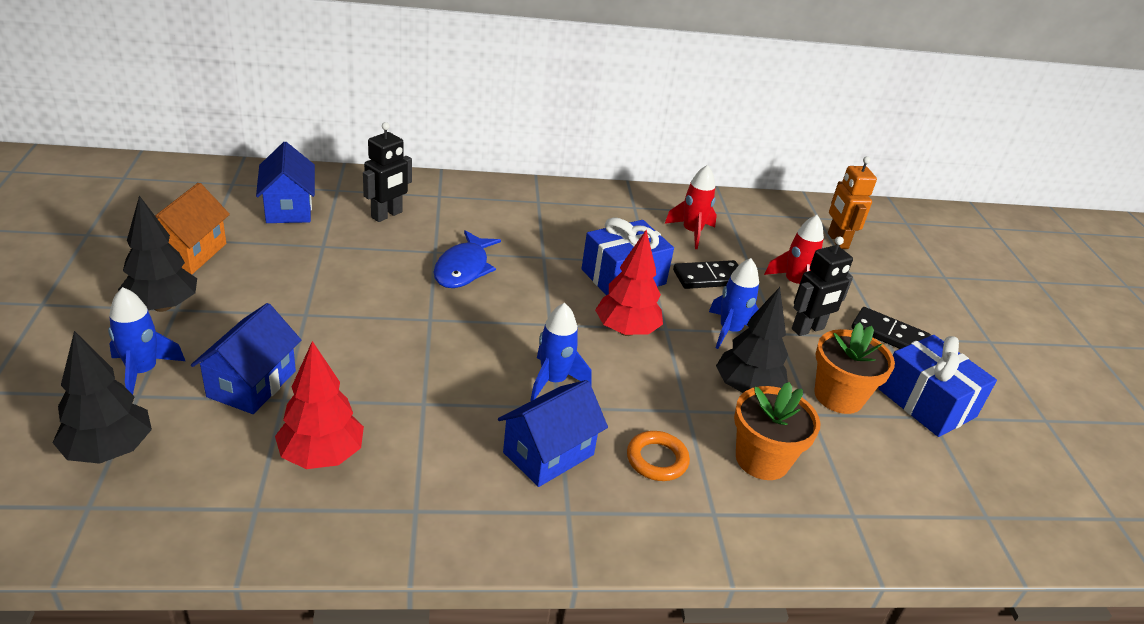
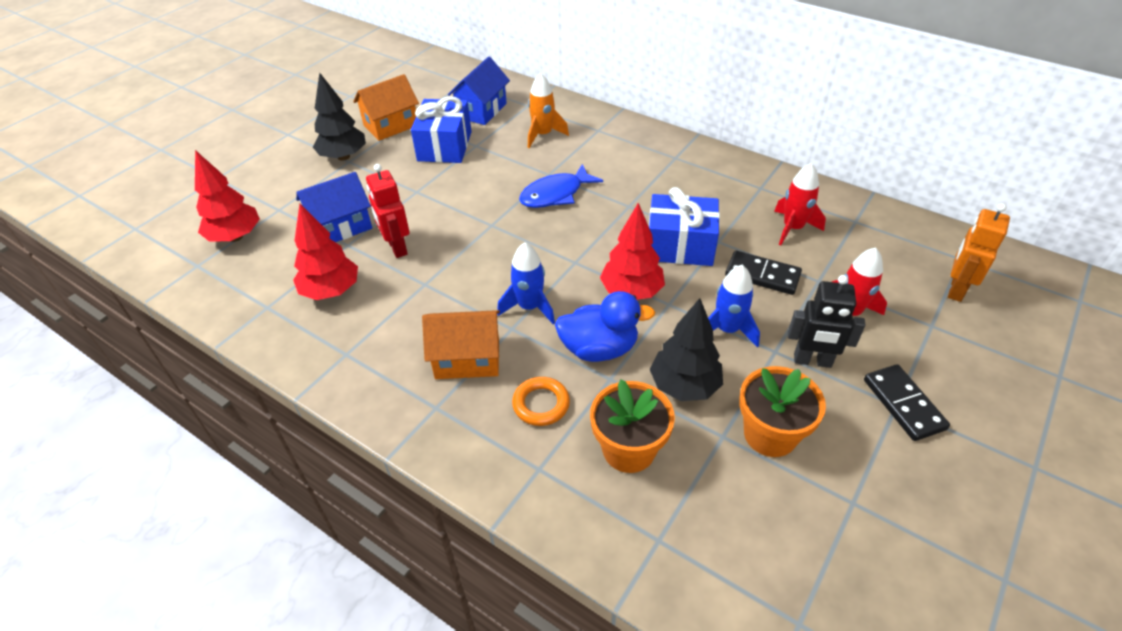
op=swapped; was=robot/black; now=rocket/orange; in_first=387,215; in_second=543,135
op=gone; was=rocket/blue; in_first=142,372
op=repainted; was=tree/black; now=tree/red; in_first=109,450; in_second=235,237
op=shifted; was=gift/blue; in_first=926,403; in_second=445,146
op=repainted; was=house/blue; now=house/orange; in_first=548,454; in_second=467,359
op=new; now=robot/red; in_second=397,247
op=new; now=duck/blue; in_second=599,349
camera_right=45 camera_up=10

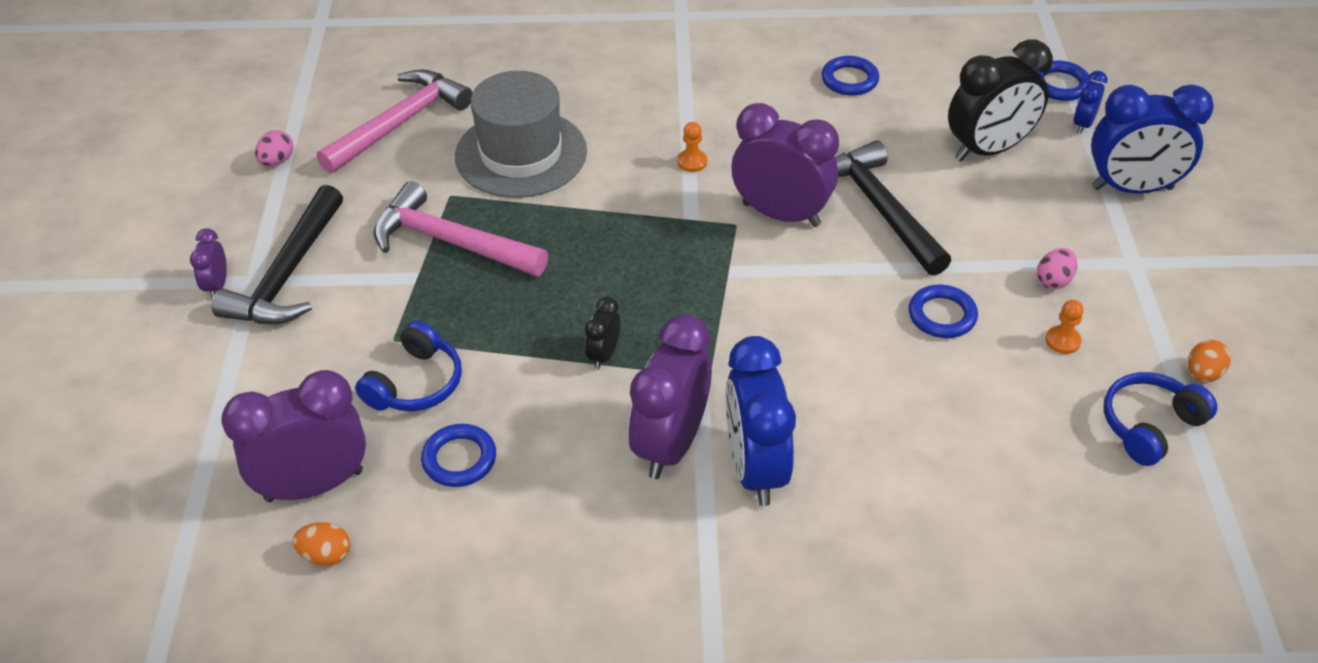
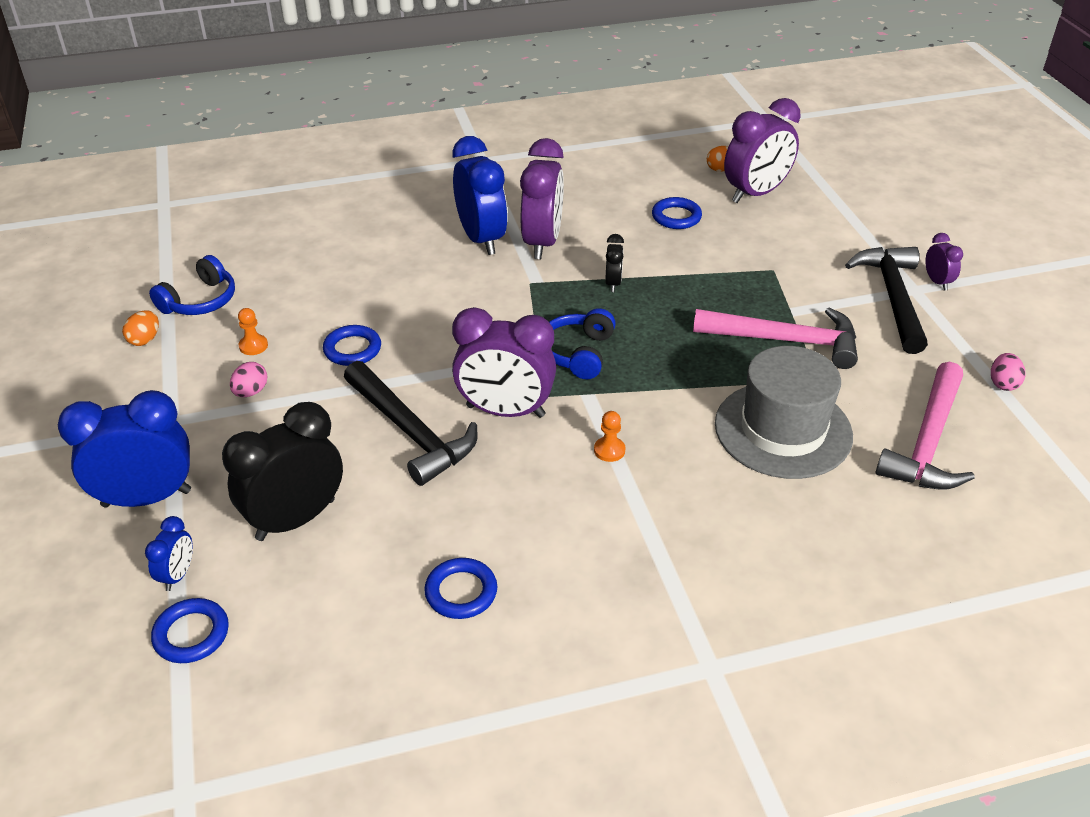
op=shifted; was=headphones/blue; in_first=415,383; in_second=578,353
camera_right=165 camera_up=-5

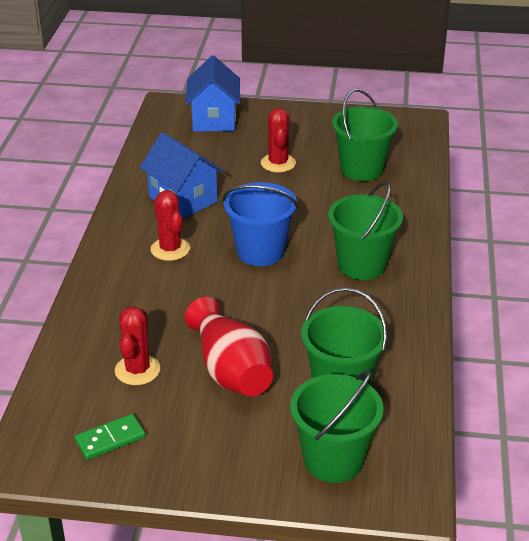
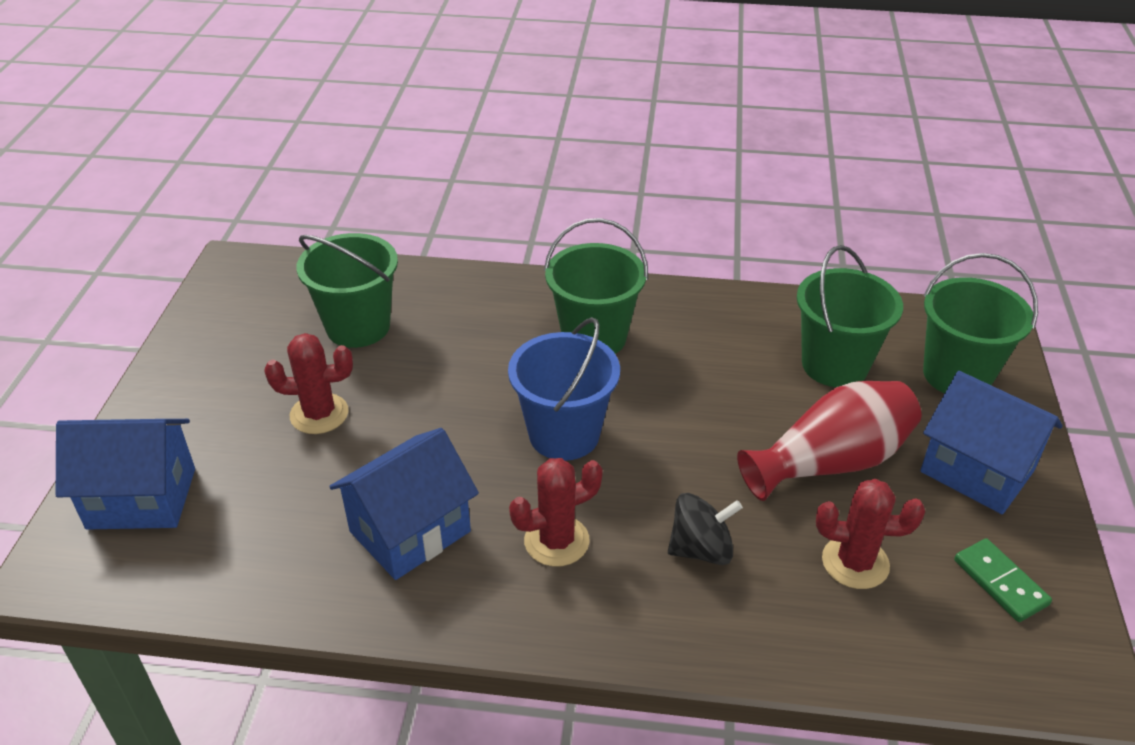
op=new; now=house/blue; in_second=977,471
op=new; now=spinning top/black; in_second=701,549
camera_right=-90 camera_up=5

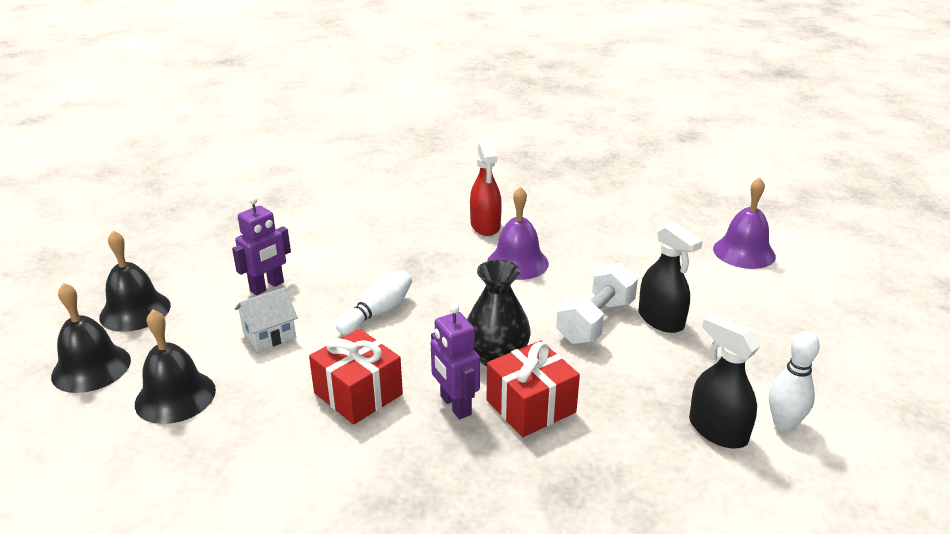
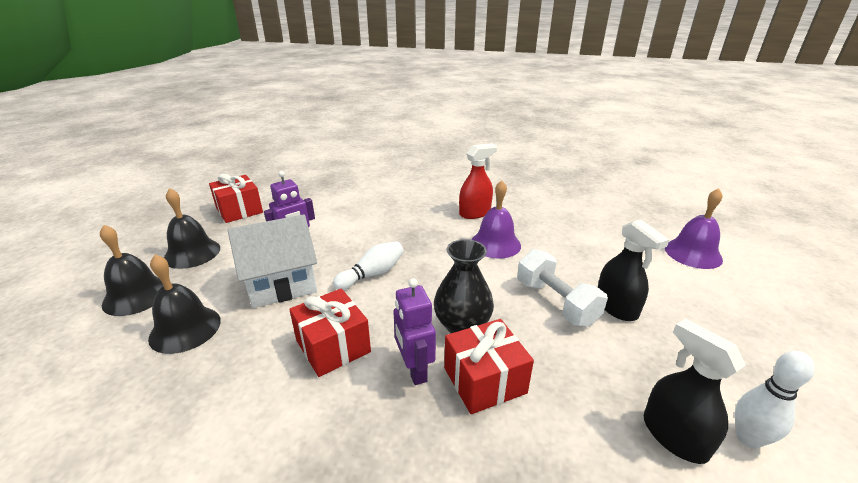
op=rotated; was=spray bottle/red; in_first=485,226; in_second=475,213; clockwise=-120
op=rotated; was=dumbbell/white; in_first=595,322; in_second=556,302; clockwise=-75
op=scaled; was=house/white; in_first=269,334; in_second=281,283; ratio=1.8
op=new; now=gift/red; in_second=239,210
camera_right=10 camera_up=0

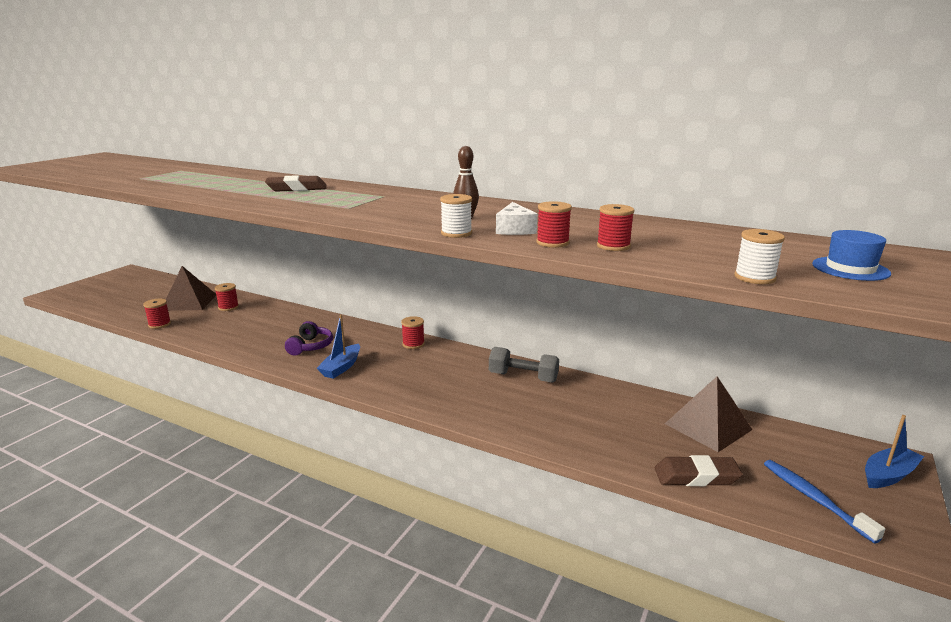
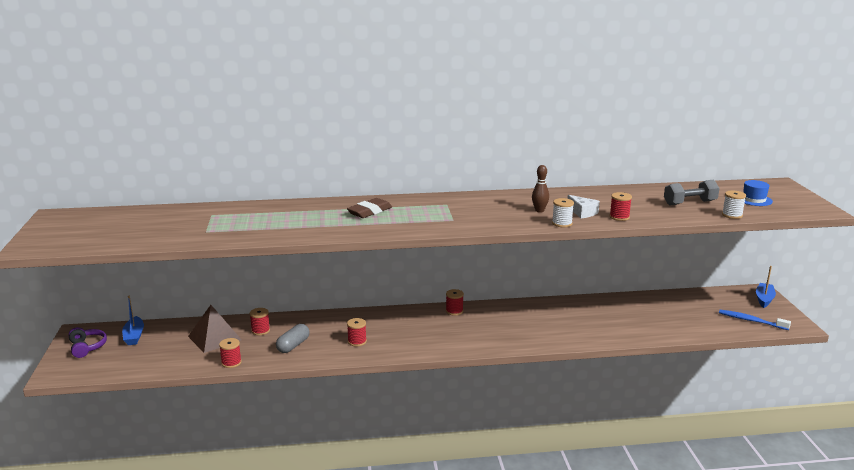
op=shifted; was=spool/red; in_first=613,246; in_second=357,341
op=shifted; was=boat/blue; in_first=341,367; in_second=134,336
op=shifted; was=headphones/purple; in_first=310,346; in_second=87,347
op=shifted; was=dumbbell/grey; in_first=523,377; in_second=690,203
op=gone; was=pyramid/brown; in_first=708,426
op=gone; was=eraser/brown; in_first=696,476
op=new; now=capsule/grey; in_second=293,345
camera_right=-35 camera_up=0

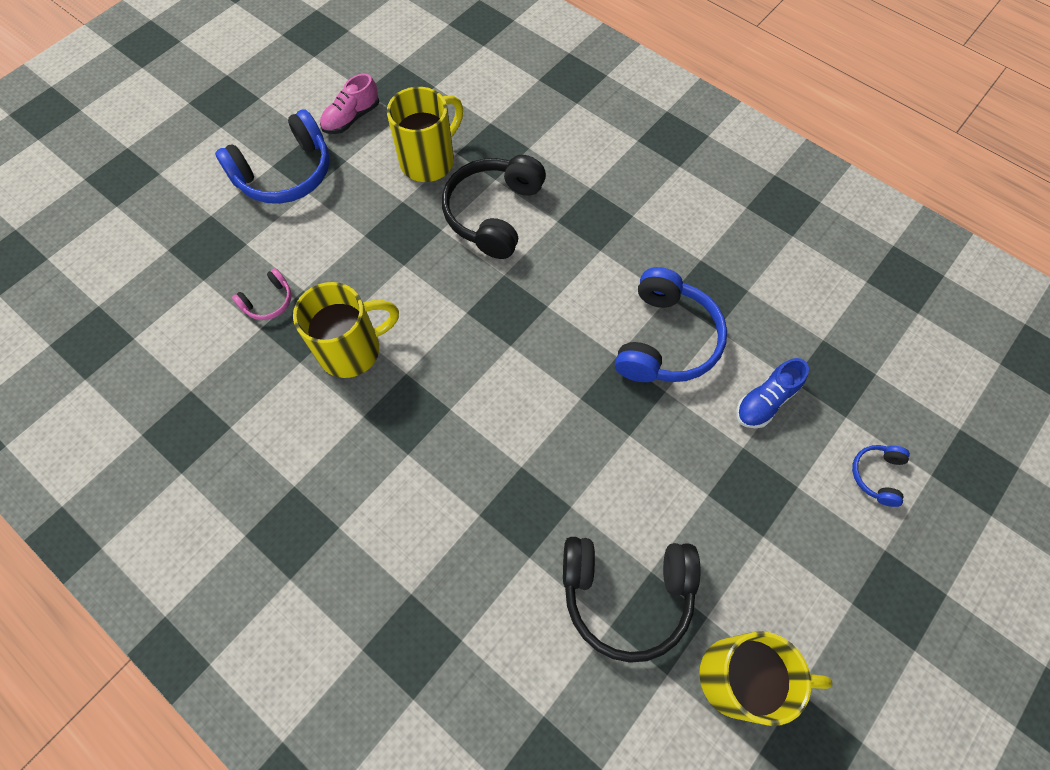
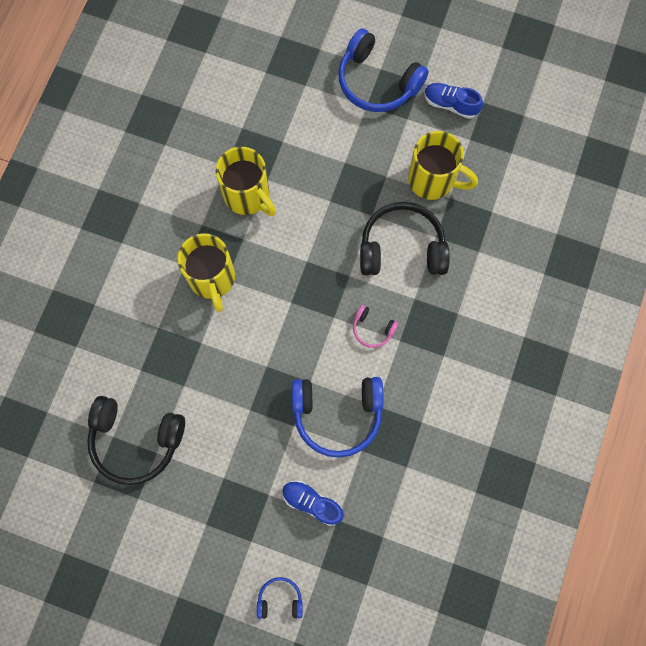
op=repainted; was=shoe/pink; now=shoe/blue; in_first=351,118; in_second=450,104
op=shifted; was=headphones/pink; in_first=269,302; in_second=372,329
op=rotated; was=headphones/black; in_first=626,595; in_second=136,441; clockwise=-60
op=shifted; was=mug/yellow; in_first=740,677; in_second=212,279
camera_right=70 camera_up=10

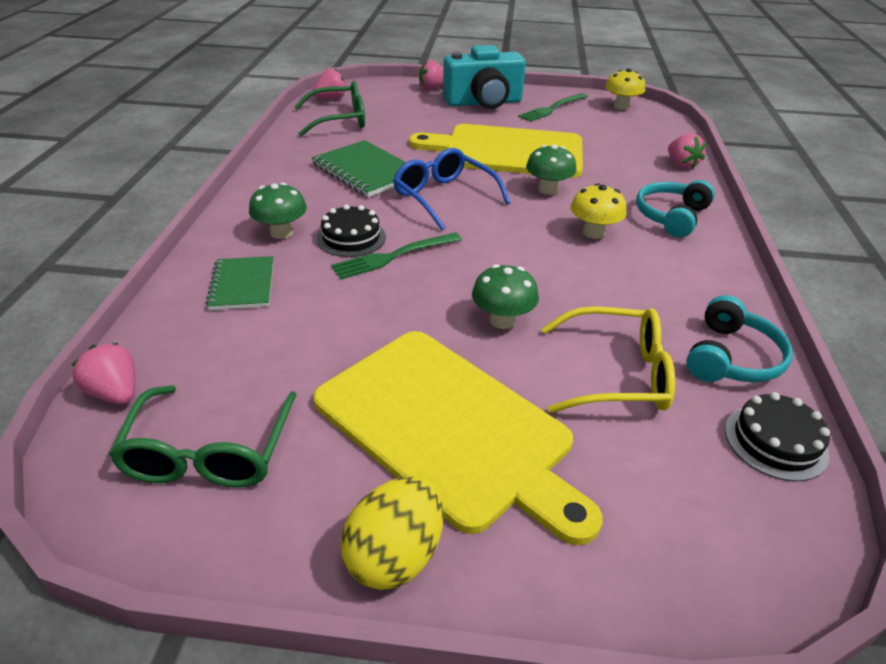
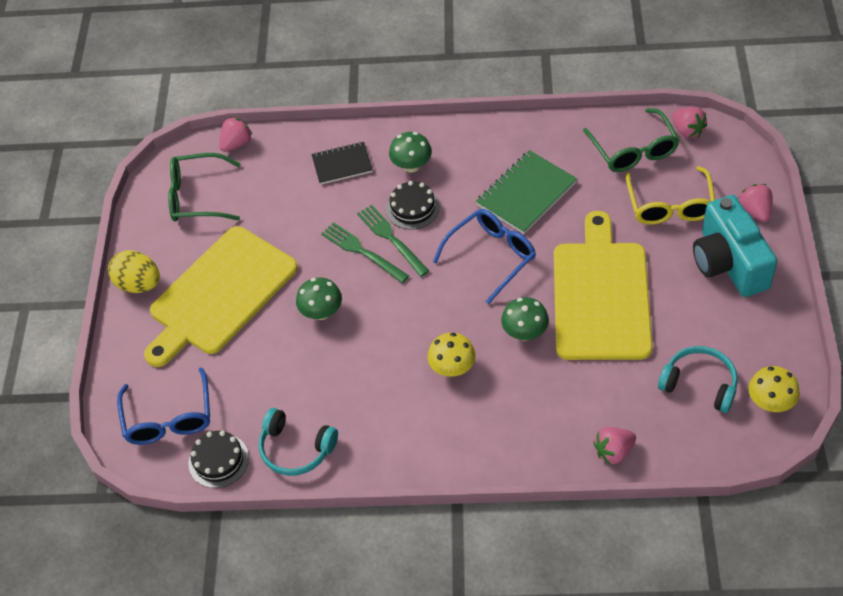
op=shifted; was=fork/green; in_first=552,109; in_second=361,251
op=shifted; was=headphones/turquoise; in_first=671,216; in_second=699,384
op=repainted; was=notebook/green; now=notebook/black; in_first=242,285; in_second=342,164
op=shifted; was=glasses/yellow; in_first=615,374; in_second=670,205
op=new; now=glasses/blue; in_second=168,417
camera_right=90 camera_up=15

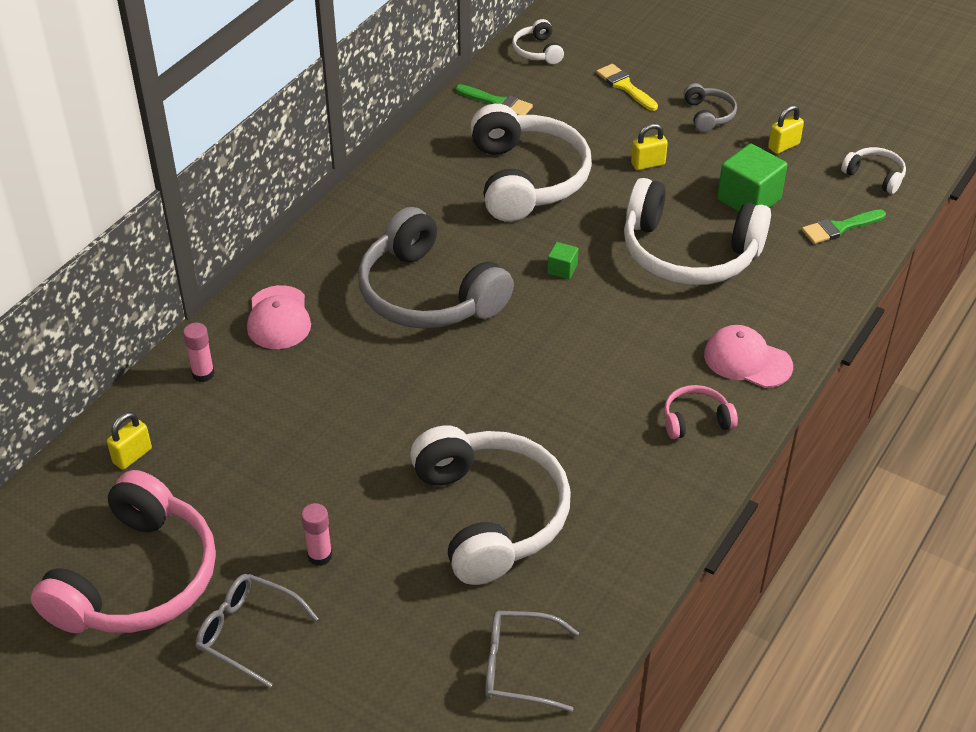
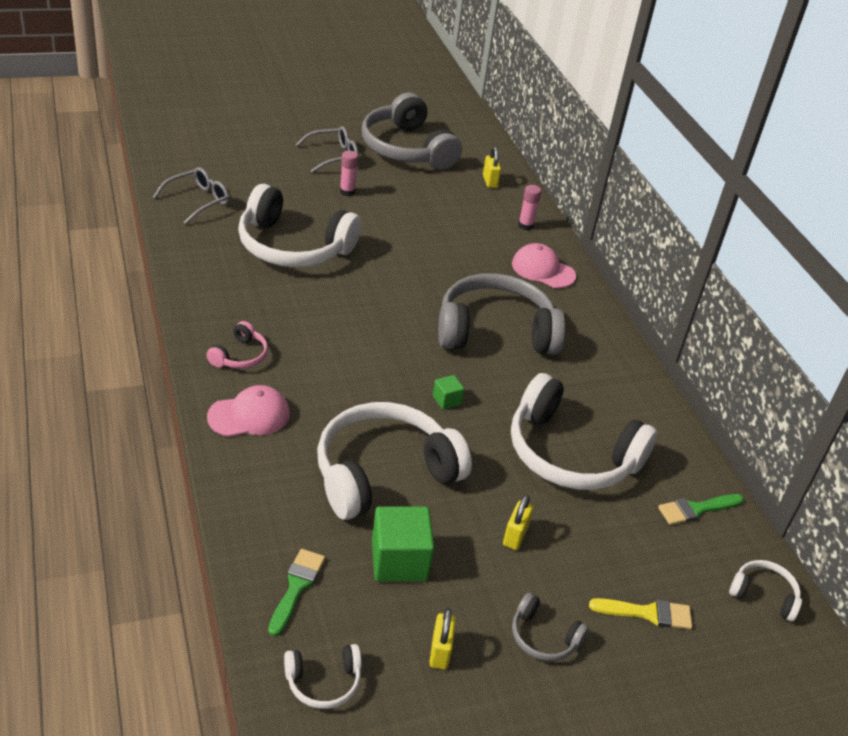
op=repainted; was=headphones/pink; now=headphones/grey; in_first=137,579; in_second=407,149
camera_right=125 camera_up=-5

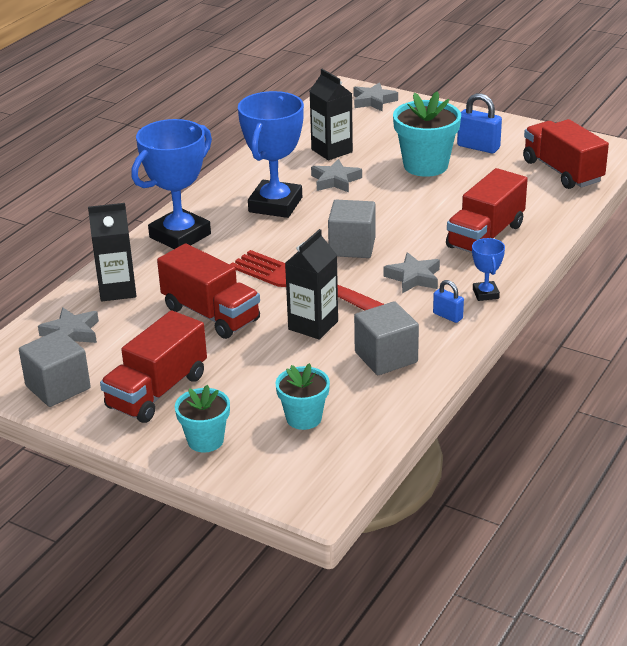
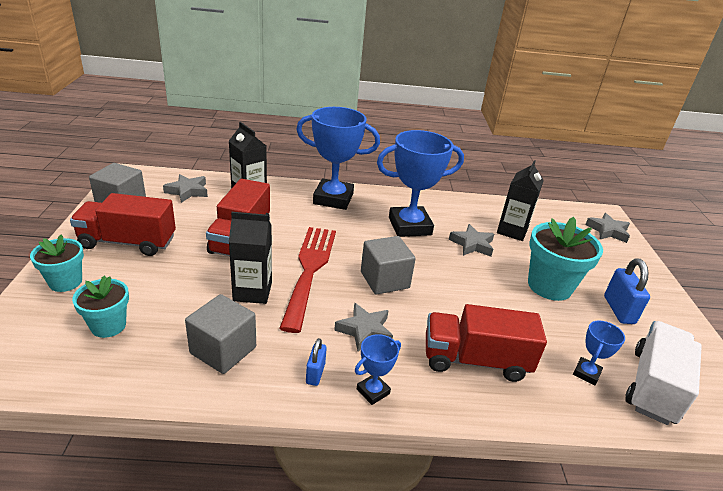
op=repainted; was=truck/red; now=truck/white; in_first=562,171; in_second=653,386
op=new; now=trophy/blue; in_second=586,373
camera_right=55 camera_up=0

